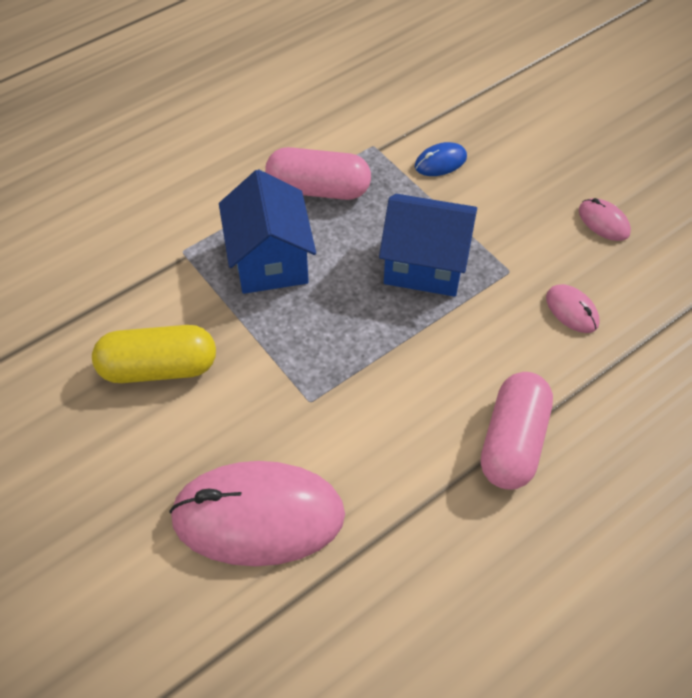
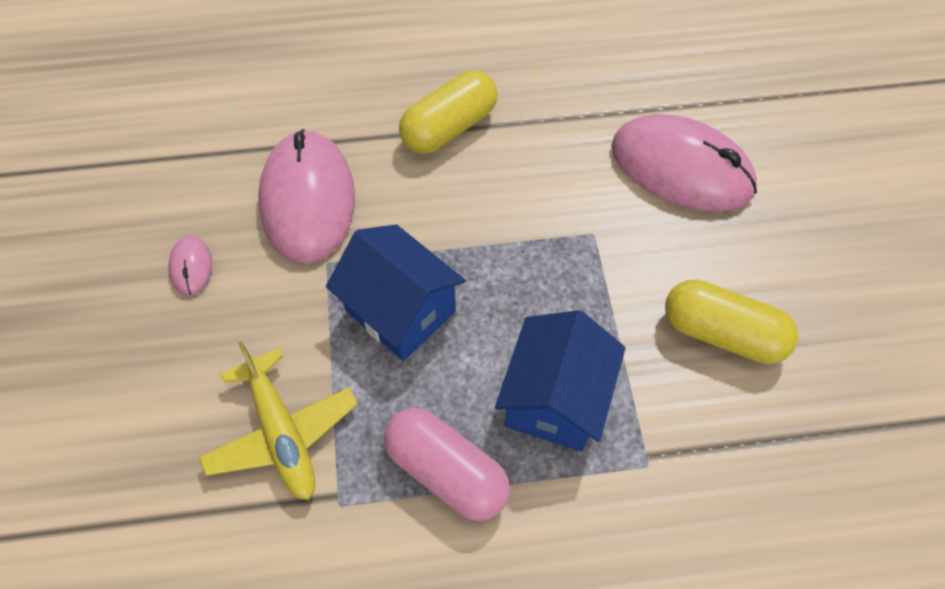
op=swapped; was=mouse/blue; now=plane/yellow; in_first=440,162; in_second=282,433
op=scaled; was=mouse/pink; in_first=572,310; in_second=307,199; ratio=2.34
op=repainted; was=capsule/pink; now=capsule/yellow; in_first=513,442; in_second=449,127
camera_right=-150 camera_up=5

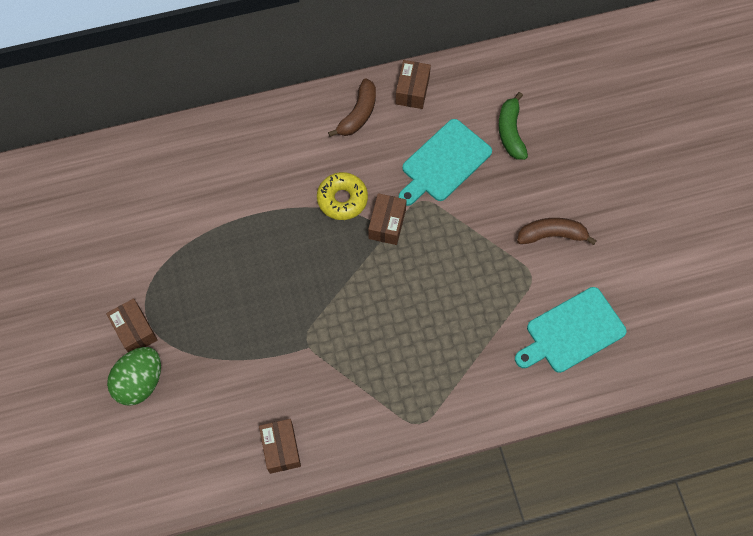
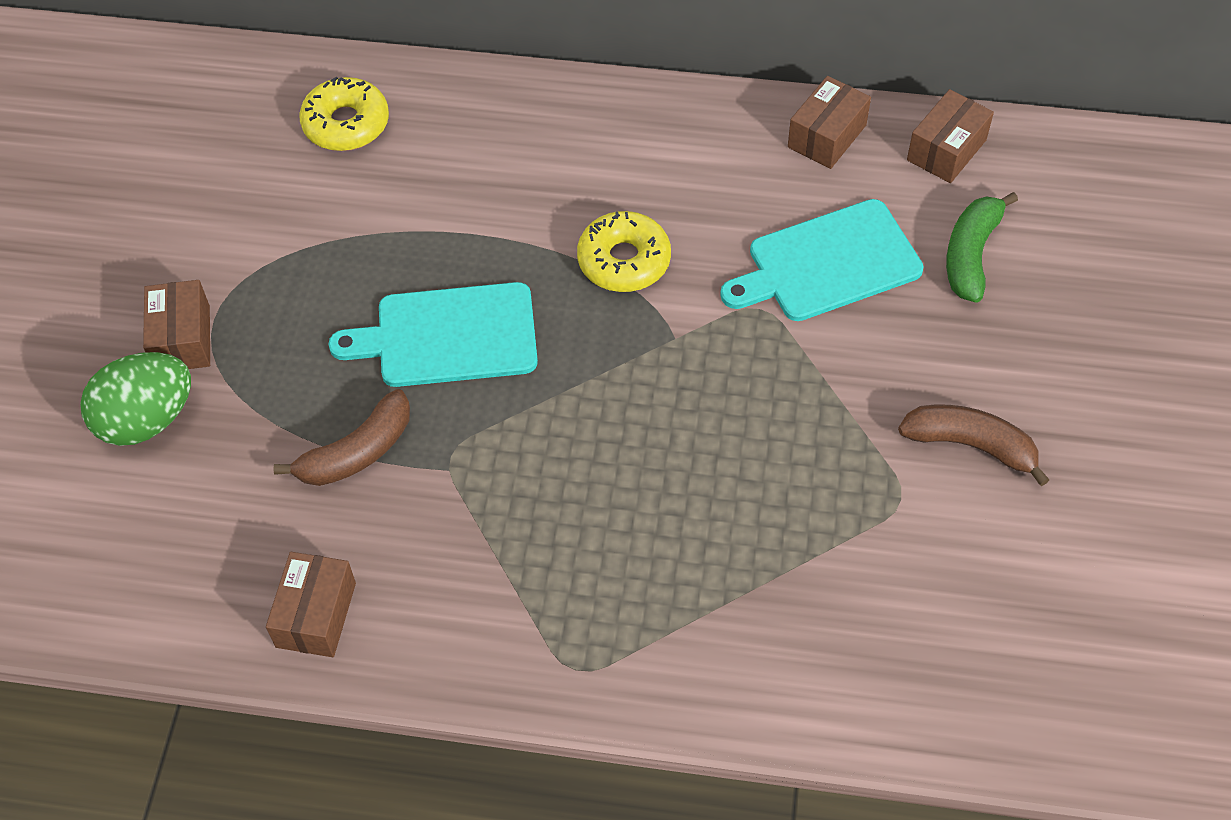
op=shifted; was=banana/brown; in_first=358,114; in_second=357,452
op=shifted; was=box/brown; in_first=387,224; in_second=946,150
op=shifted; was=cutting board/turquoise; in_first=572,332; in_second=449,336
op=new; now=donut/yellow; in_second=346,124
camera_right=25 camera_up=-10

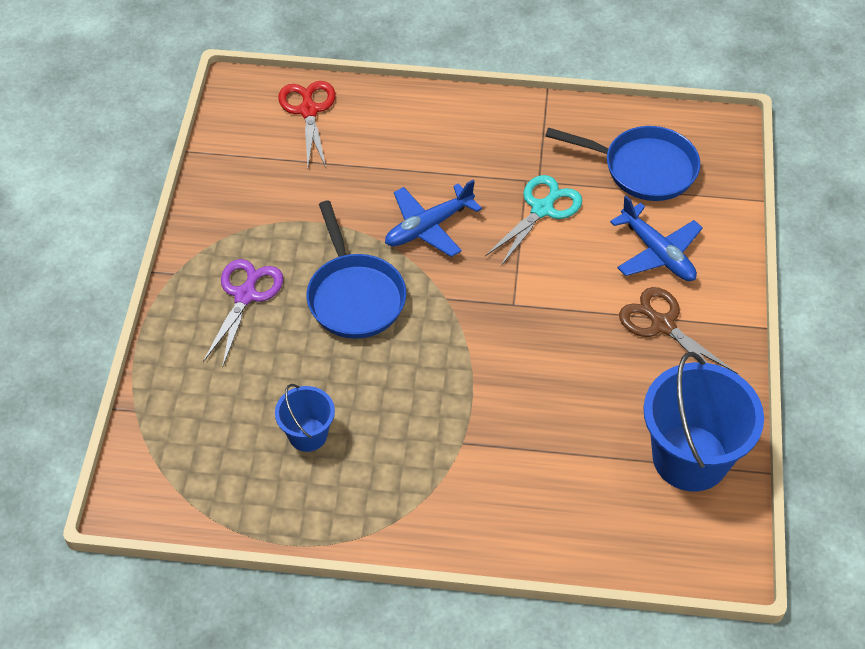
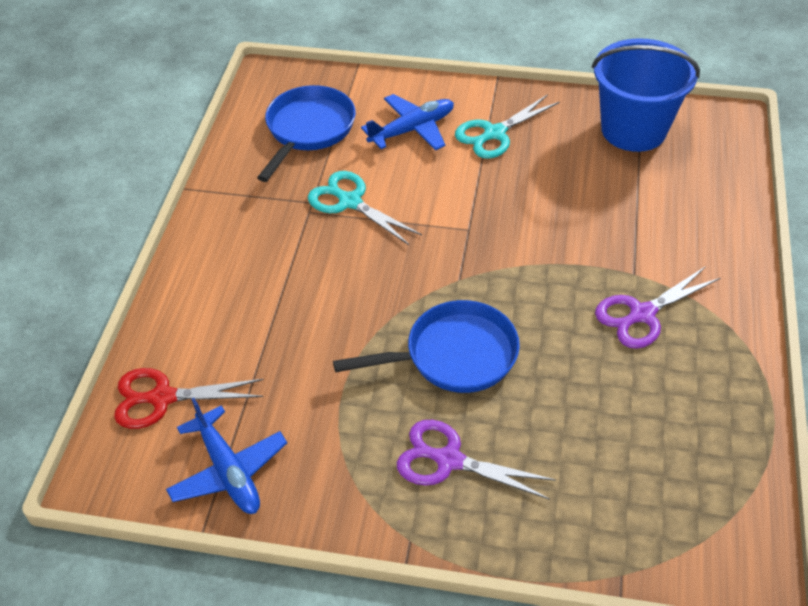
op=shifted; was=plane/blue; in_first=428,227; in_second=228,471
op=repainted; was=scissors/brown; now=scissors/turquoise; in_first=662,325; in_second=495,133
op=gone; was=bucket/blue; in_first=308,434
op=new; now=scissors/purple; in_second=642,314
camera_right=-85 camera_up=-5

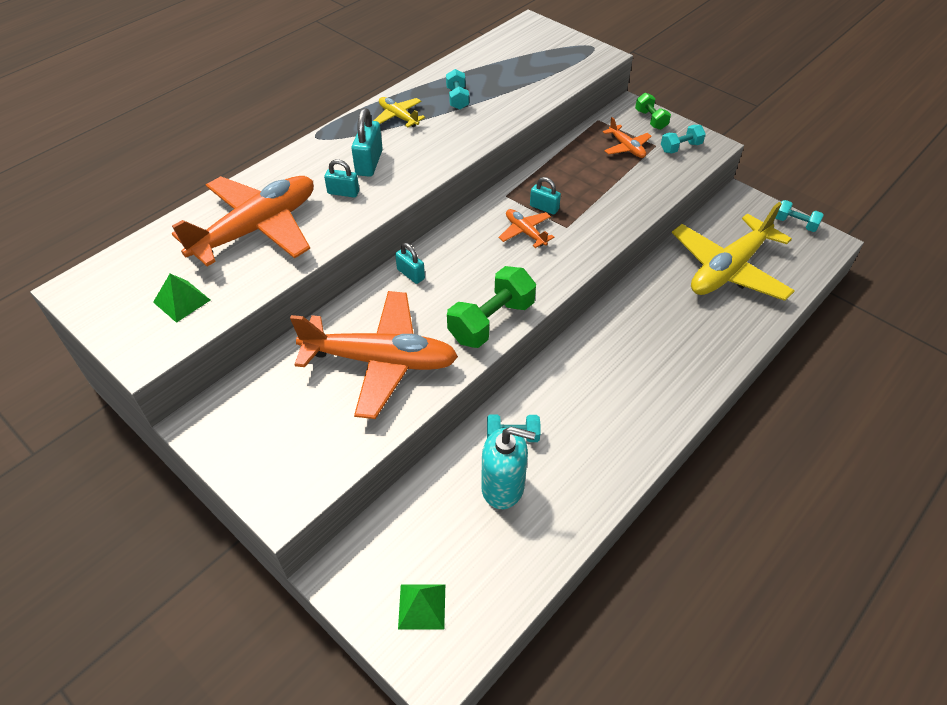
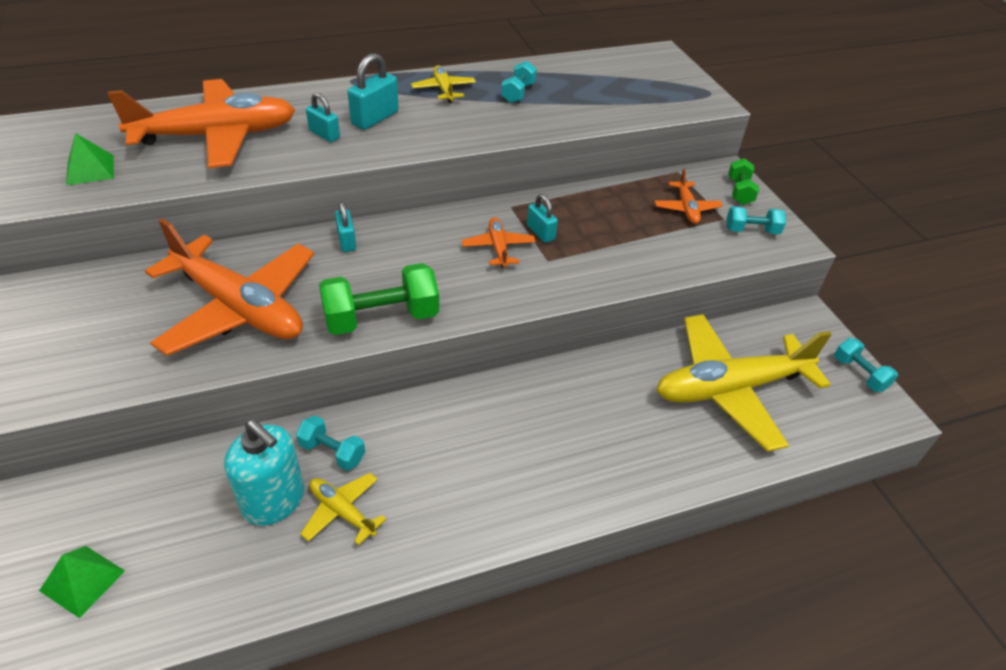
op=new; now=plane/yellow; in_second=342,512
camera_right=25 camera_up=-5

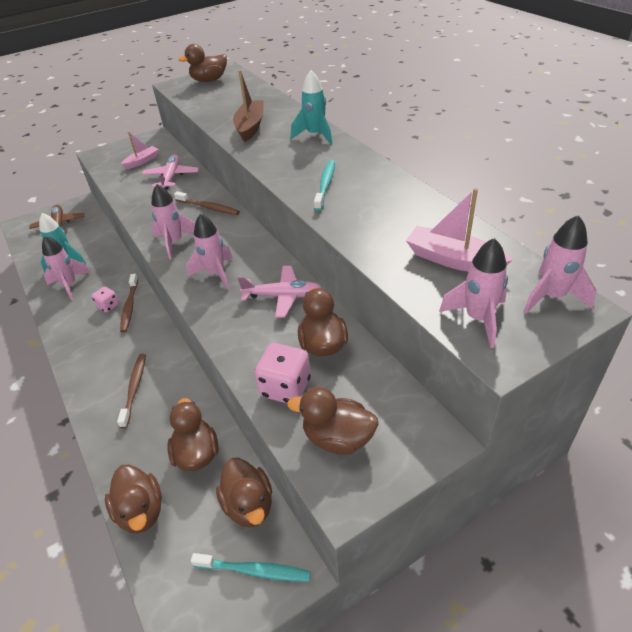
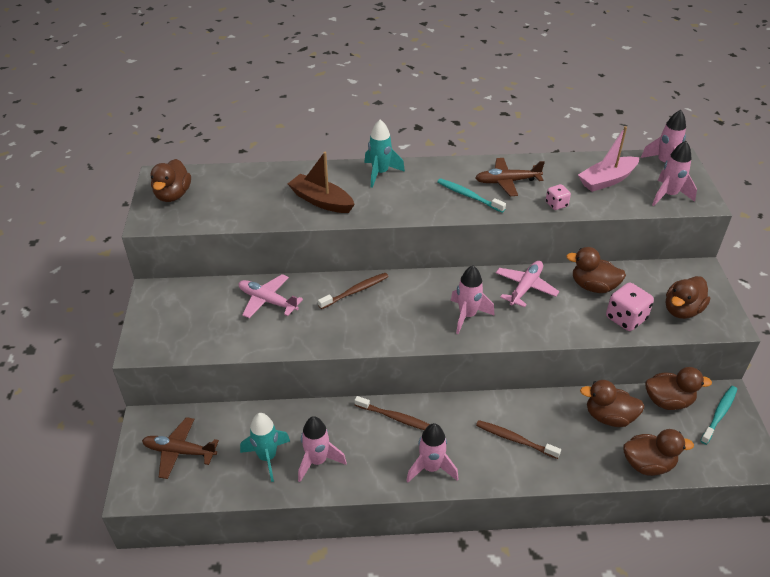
op=gone; was=boat/pink; in_first=142,161
op=shifted; was=rocket/pink; in_first=174,242; in_second=431,468
op=shifted; was=dice/pink; in_first=108,306; in_second=556,204
op=new; now=plane/brown; in_second=507,182
camera_right=-65 camera_up=0

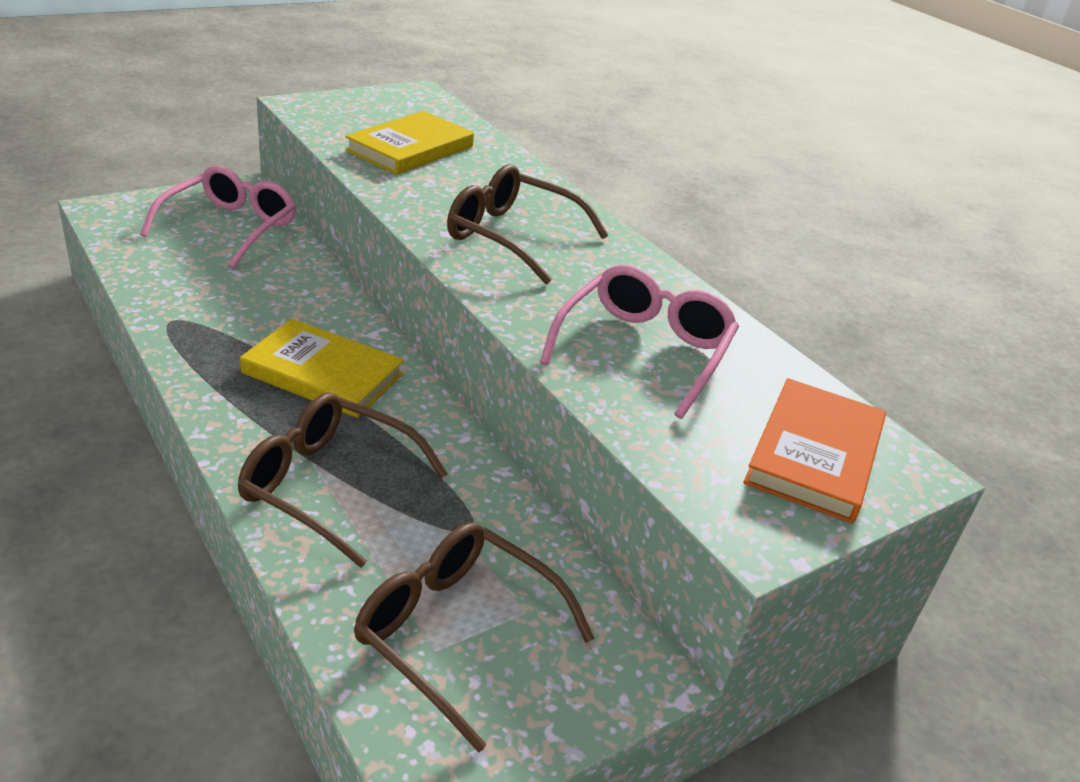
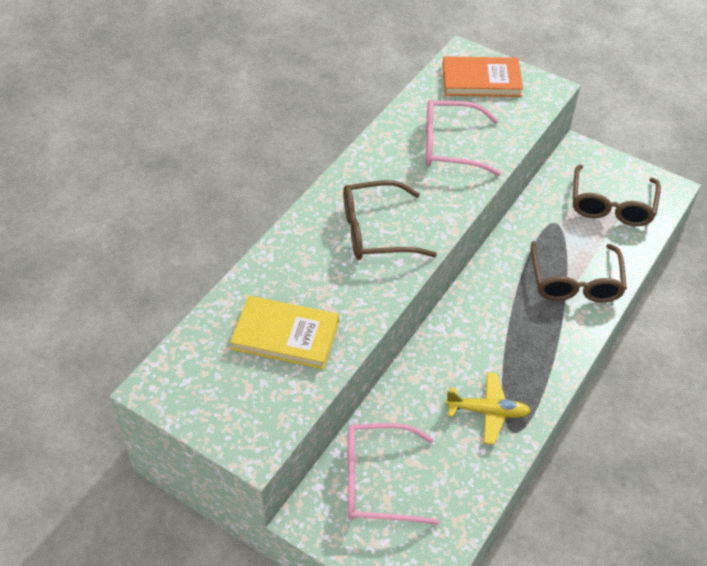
op=rotated; was=glasses/brown; in_first=512,236; in_second=376,231; clockwise=75
op=gone; was=book/yellow; in_first=323,373
op=new; now=plane/yellow; in_second=488,412
camera_right=-110 camera_up=15

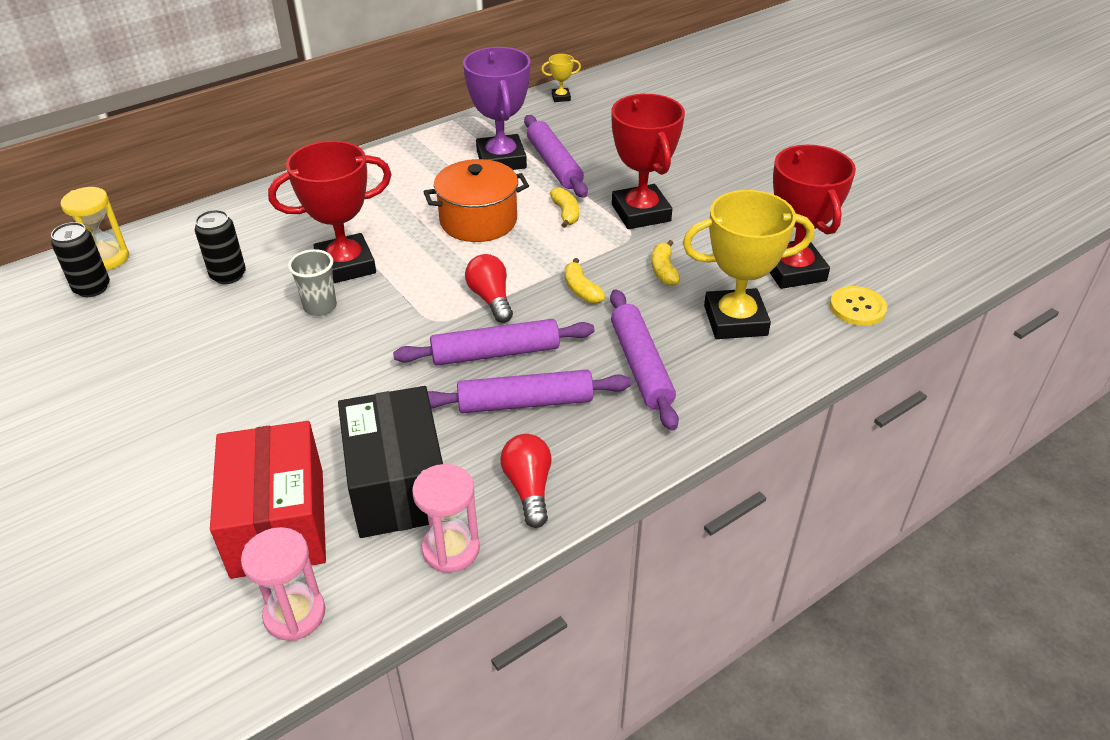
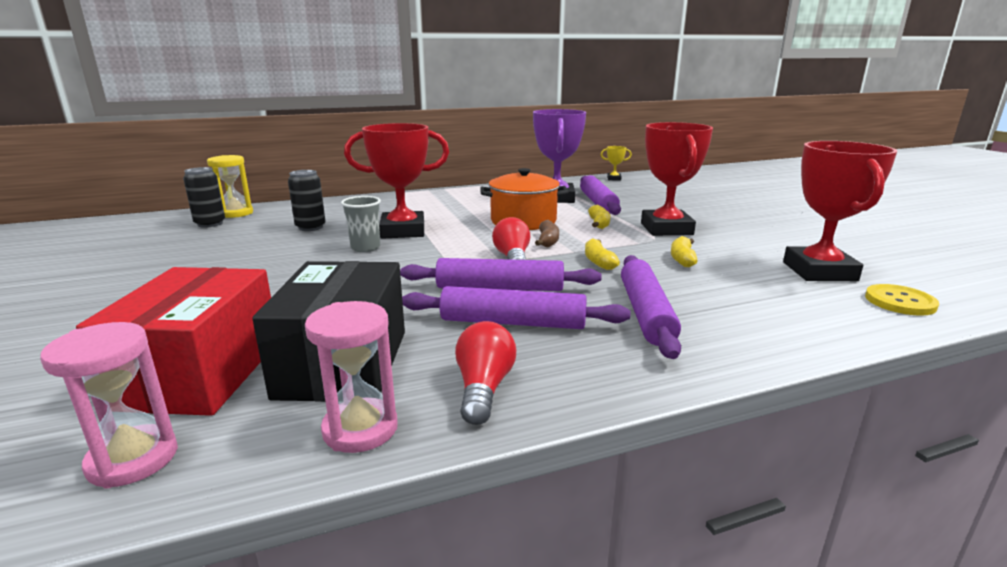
op=gone; was=trophy/yellow; in_first=735,320
op=new; now=banana/brown; in_second=547,241
camera_right=15 camera_up=-20

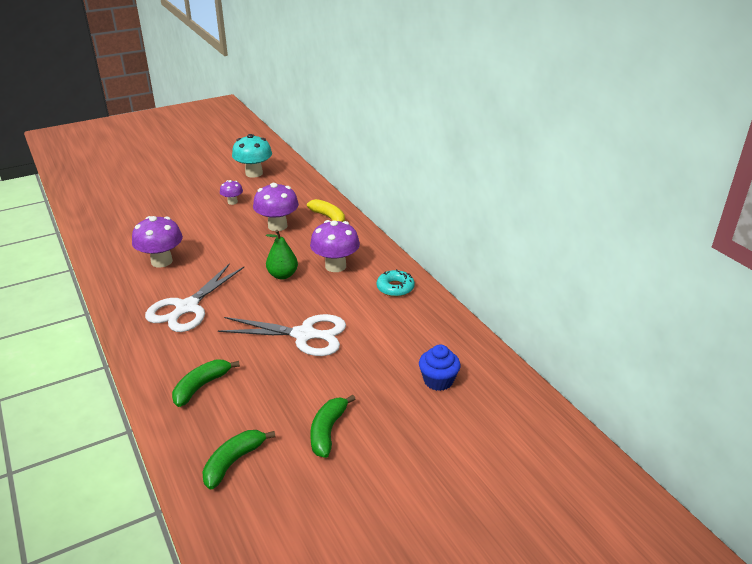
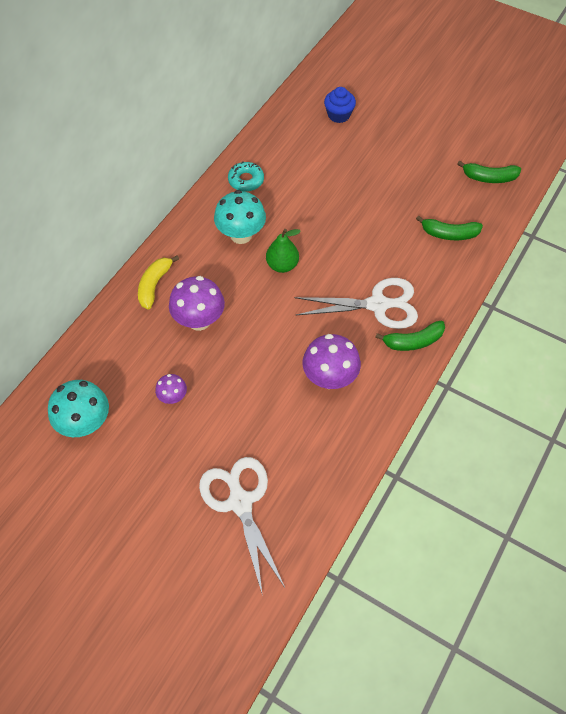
op=repainted; was=mushroom/purple; now=mushroom/turquoise; in_first=335,266; in_second=241,235
op=shifted; was=scissors/white; in_first=305,335; in_second=240,501
op=shifted; was=banana/green; in_first=328,431; in_second=413,341
camera_right=-120 camera_up=25

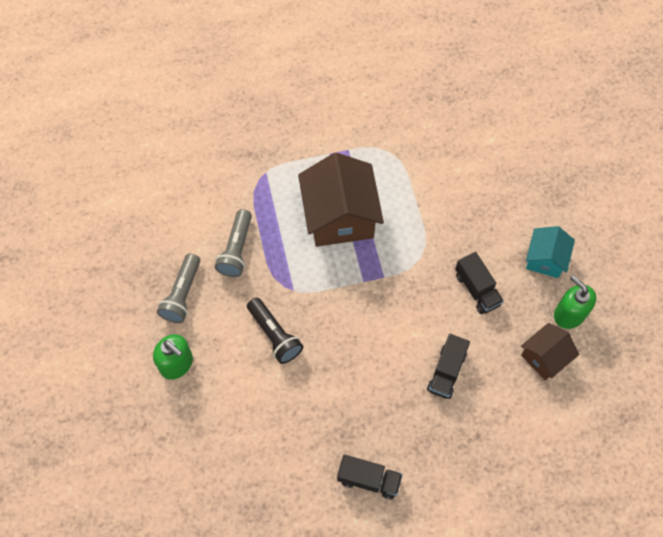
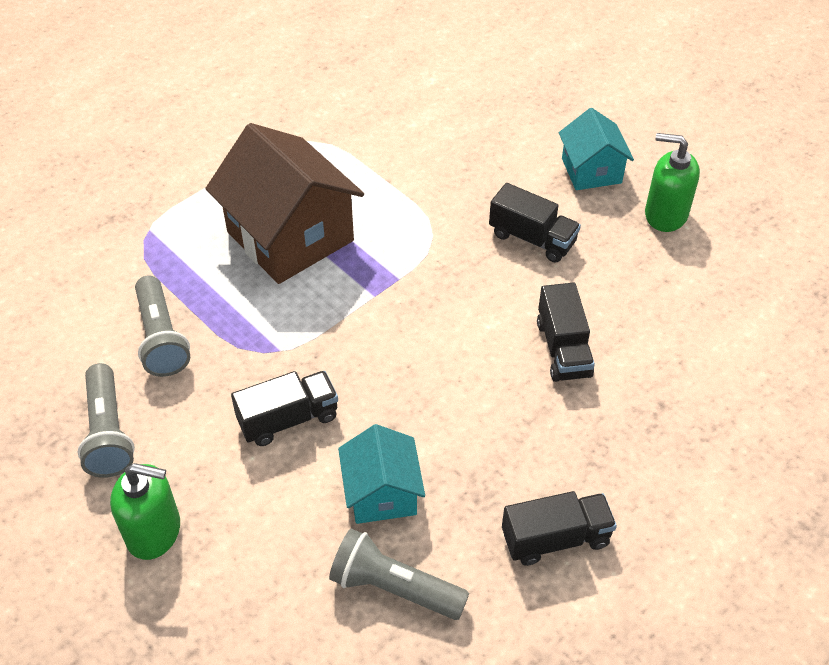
op=swapped; was=flashlight/black; now=truck/black; in_first=274,335; in_second=288,419
op=gone; was=house/brown; in_first=545,357
op=new; now=house/turquoise; in_second=382,493
op=new; now=flashlight/grey; in_second=394,587
camera_right=-30 camera_up=-15

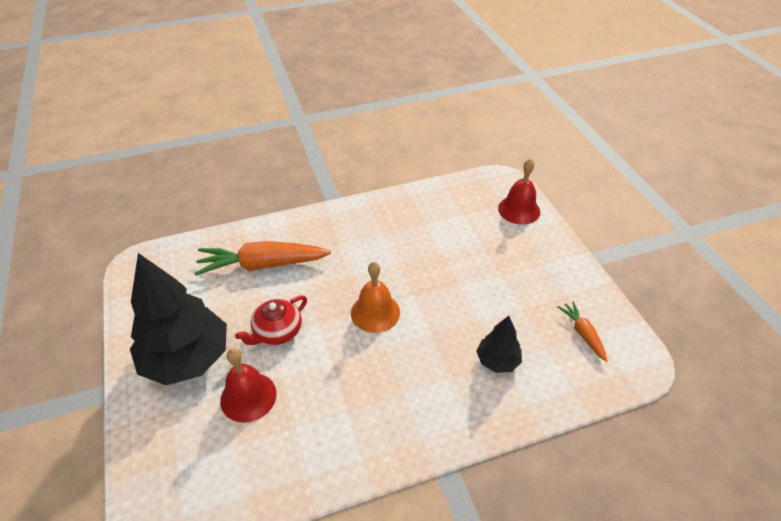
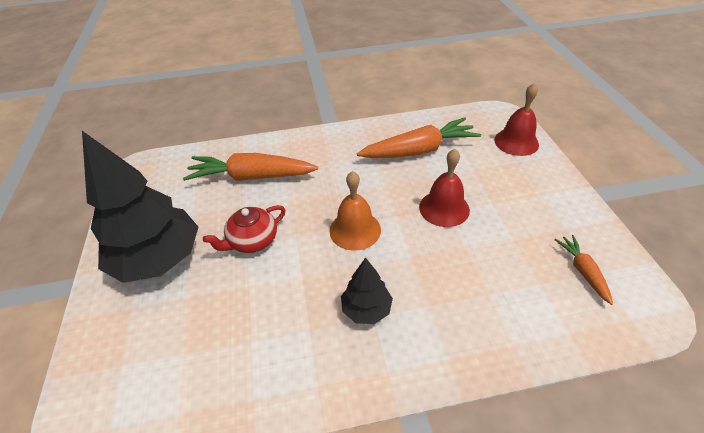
op=shifted; was=tree/black; in_first=497,361; in_second=366,309
op=shifted; was=bell/red; in_first=248,396; in_second=444,208
op=new; now=carrot/orange; in_second=419,150
camera_right=10 camera_up=0

